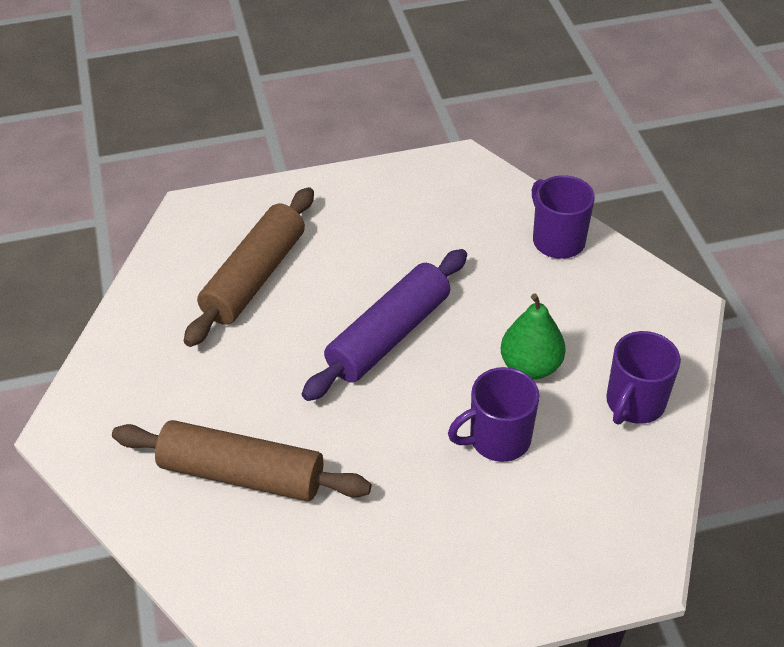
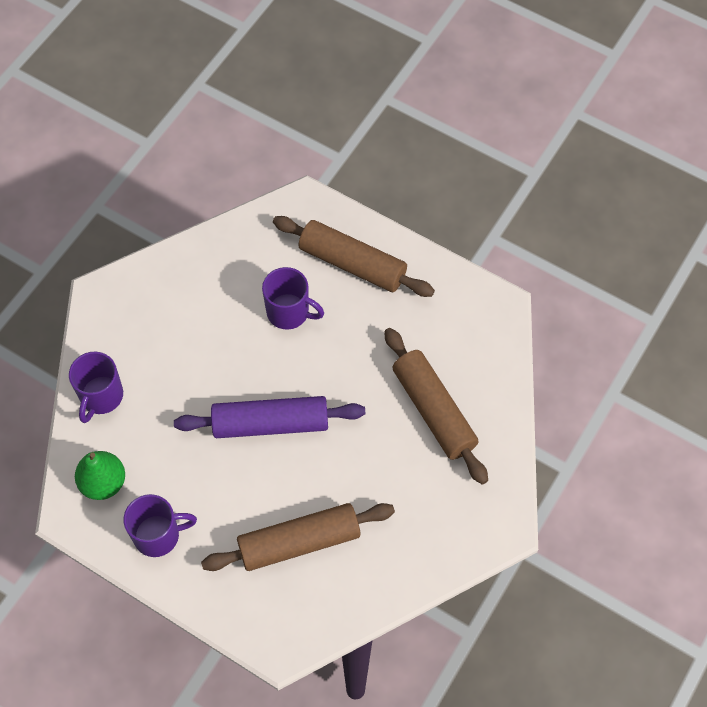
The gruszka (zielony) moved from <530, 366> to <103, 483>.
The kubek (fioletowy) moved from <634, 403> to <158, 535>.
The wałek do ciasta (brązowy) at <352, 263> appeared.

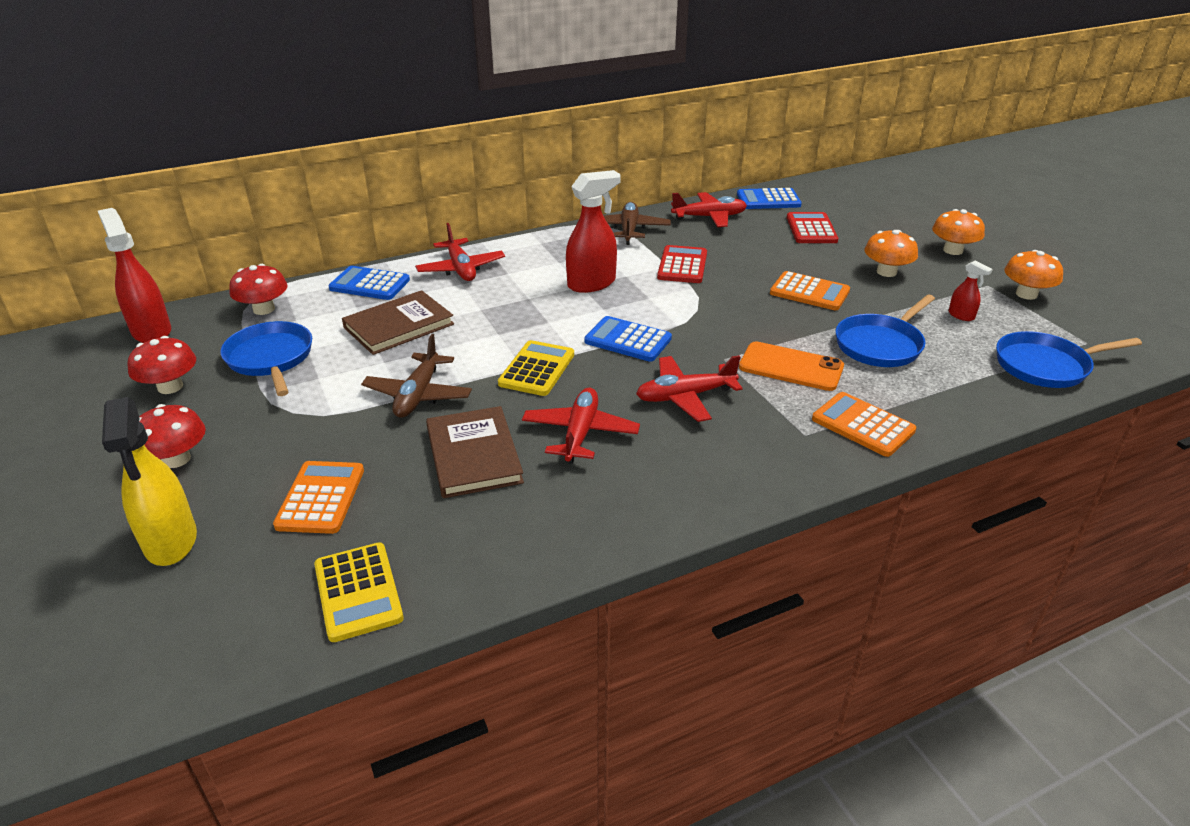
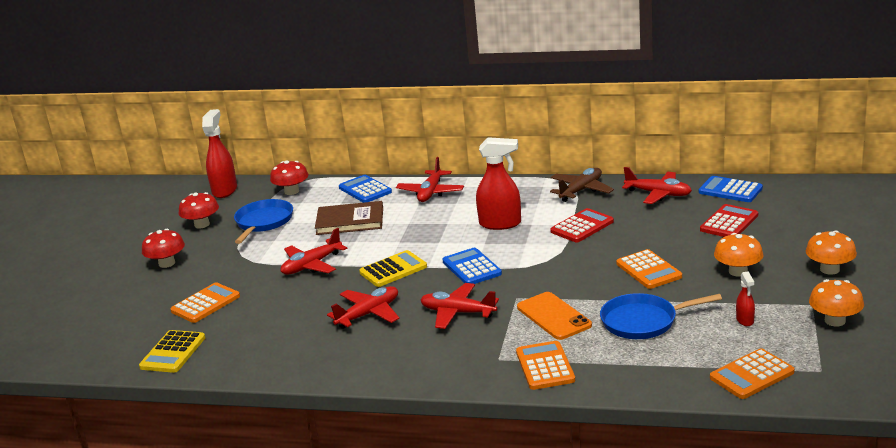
The patelnia (niebieski) at <1045, 366> was replaced by the kalkulator (pomarańczowy) at <751, 375>.
The samolot (brązowy) at <418, 395> became the samolot (czerwony) at <311, 265>.
The spryskiwacz (żółty) at <171, 542> disappeared.
The książka (brązowy) at <474, 455> disappeared.

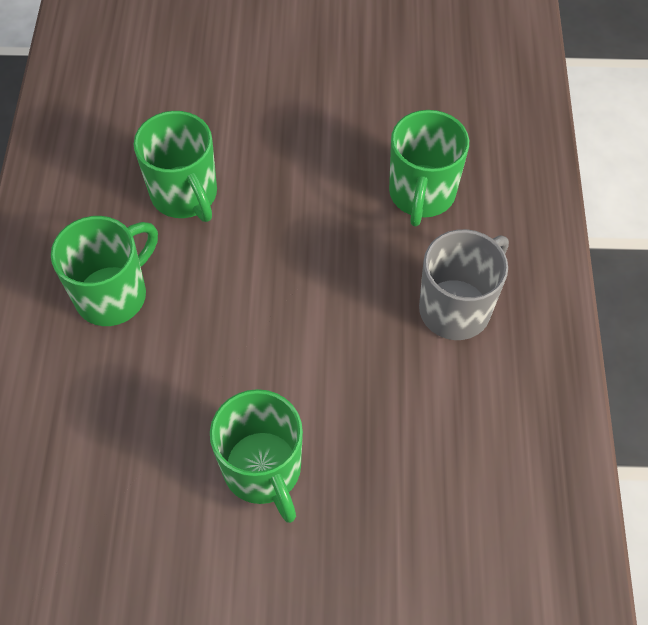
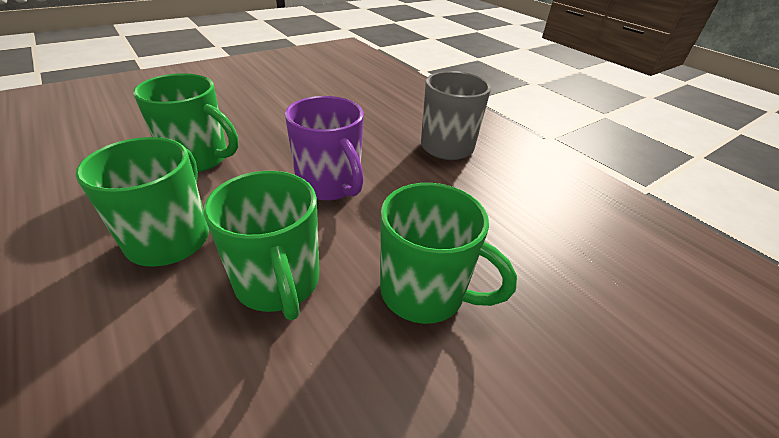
The kubek (zielony) moved from <421, 194> to <278, 283>.
The kubek (fioletowy) at <330, 185> appeared.

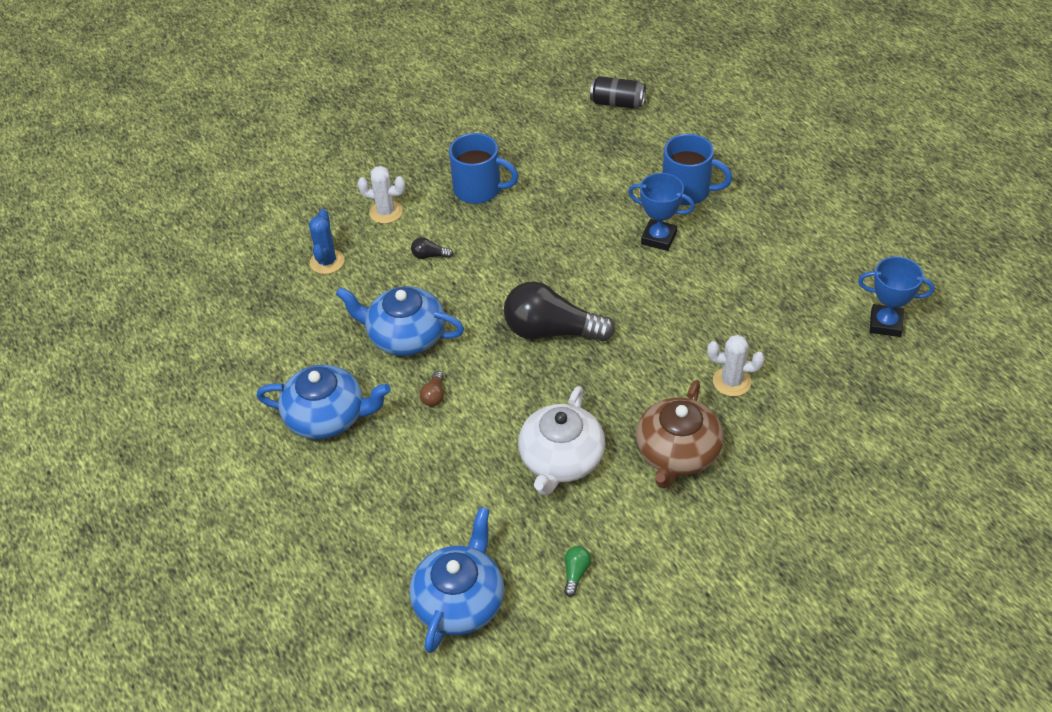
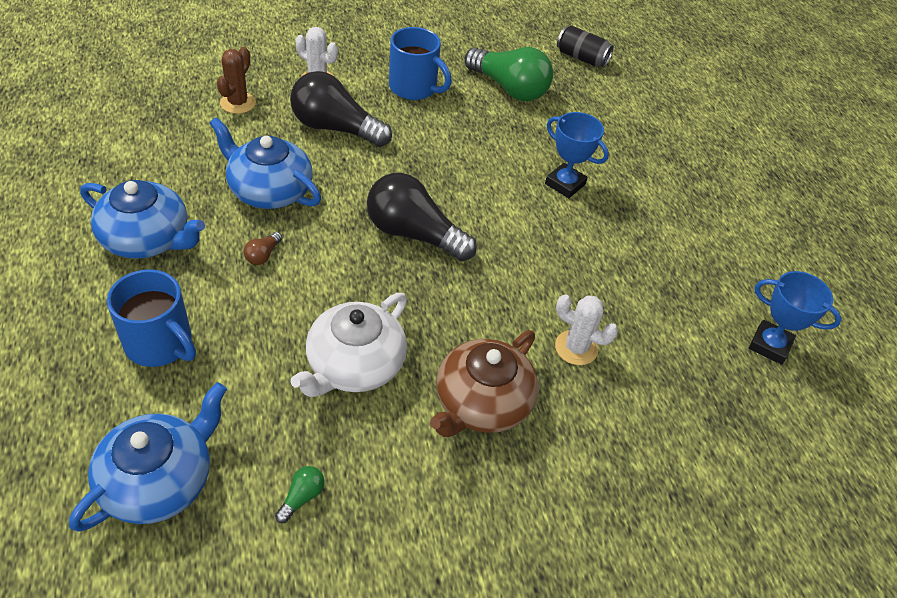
The kubek (niebieski) moved from <688, 191> to <160, 344>.
The kaktus (niebieski) at <327, 262> became the kaktus (brązowy) at <238, 103>.
The żarówka (czarny) at <429, 256> changed to 2.50 times the size.
The żarówka (zielony) at <509, 88> appeared.

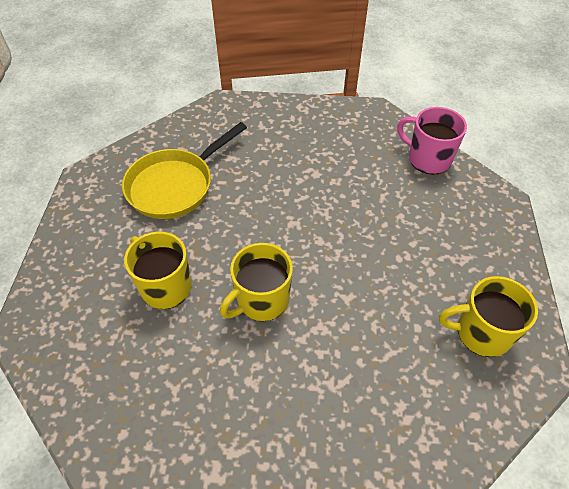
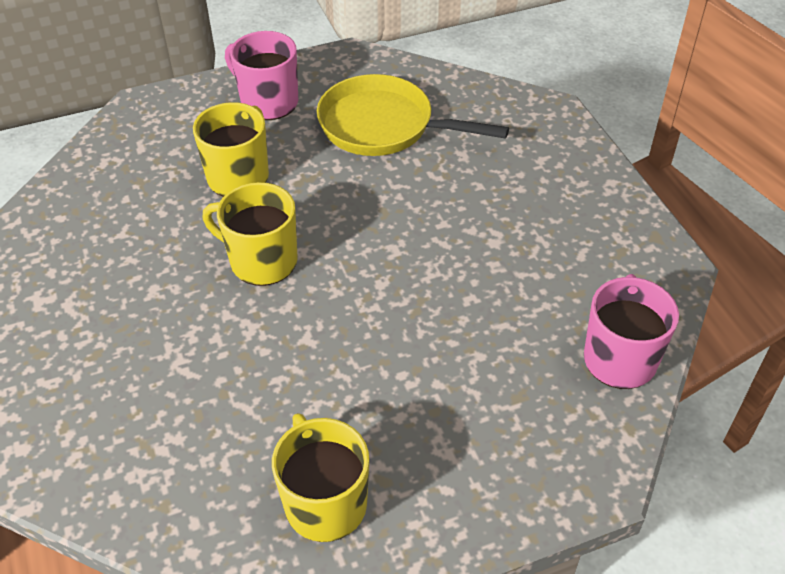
The kubek (różowy) at <268, 102> appeared.

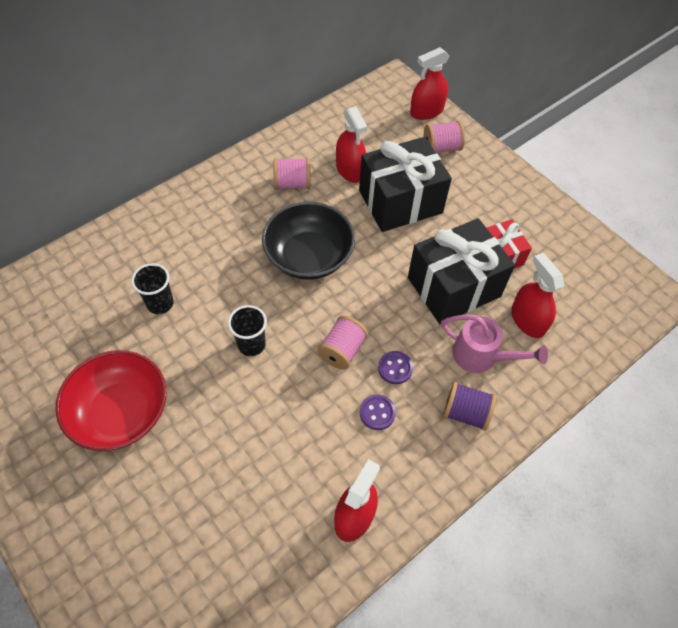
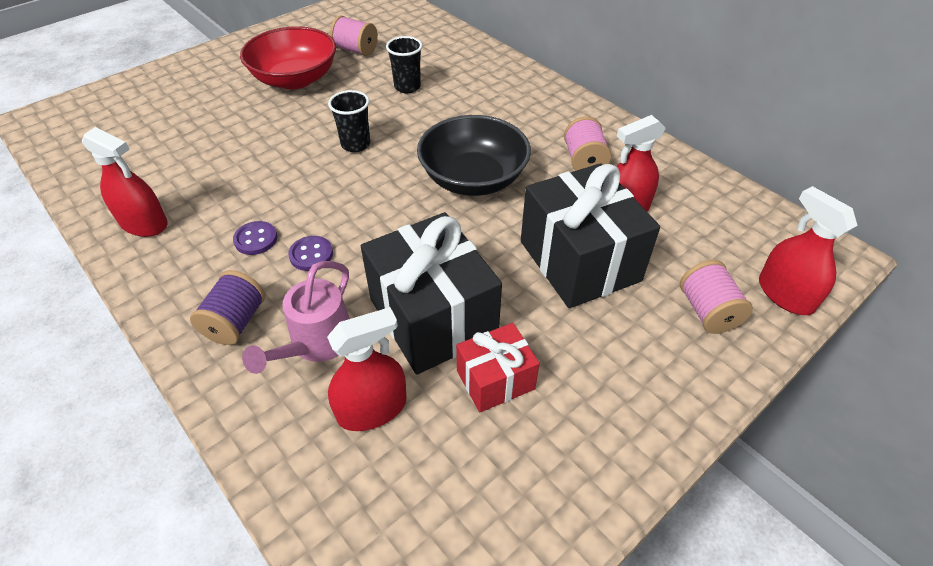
The szpulka (różowy) moved from <342, 350> to <355, 50>.

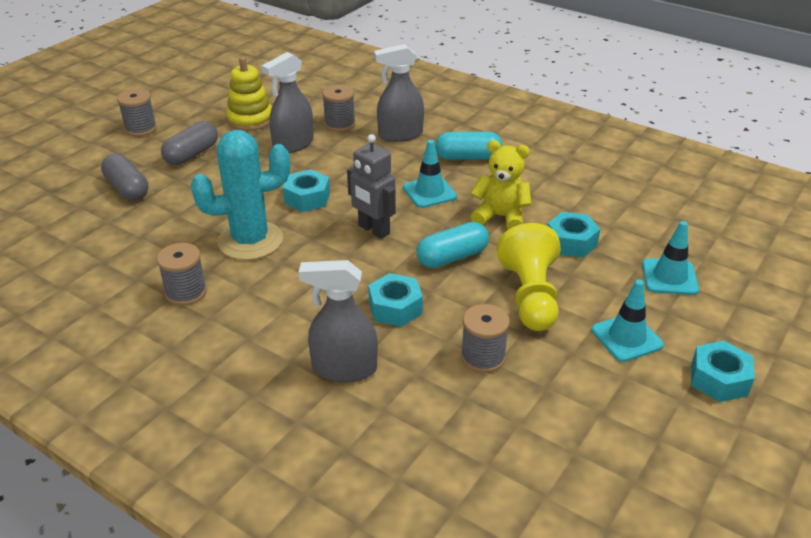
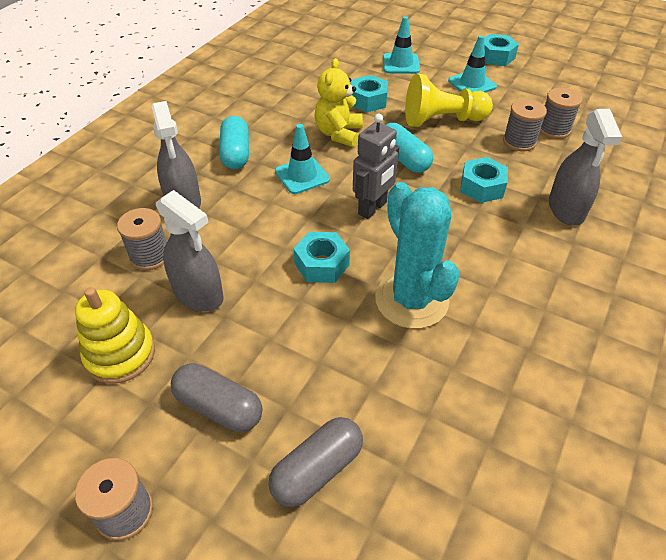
The szpulka (szary) moved from <186, 292> to <553, 129>.

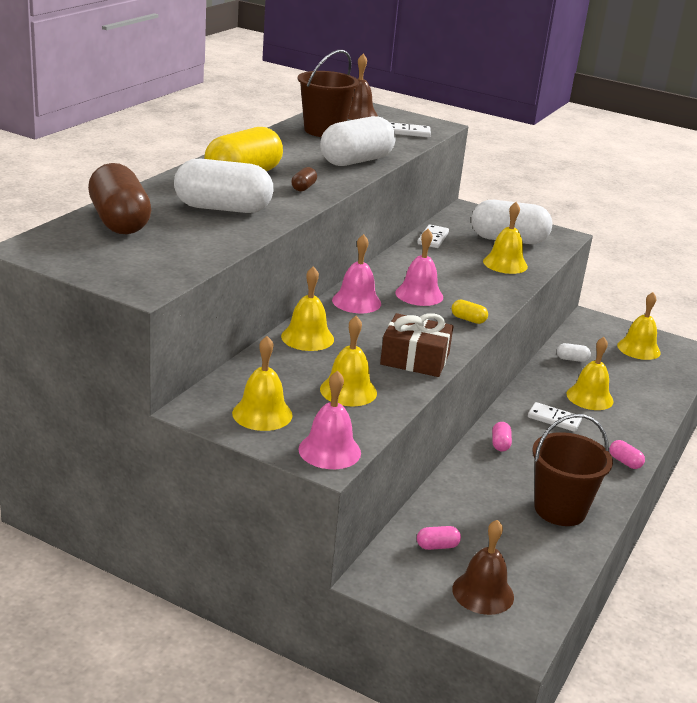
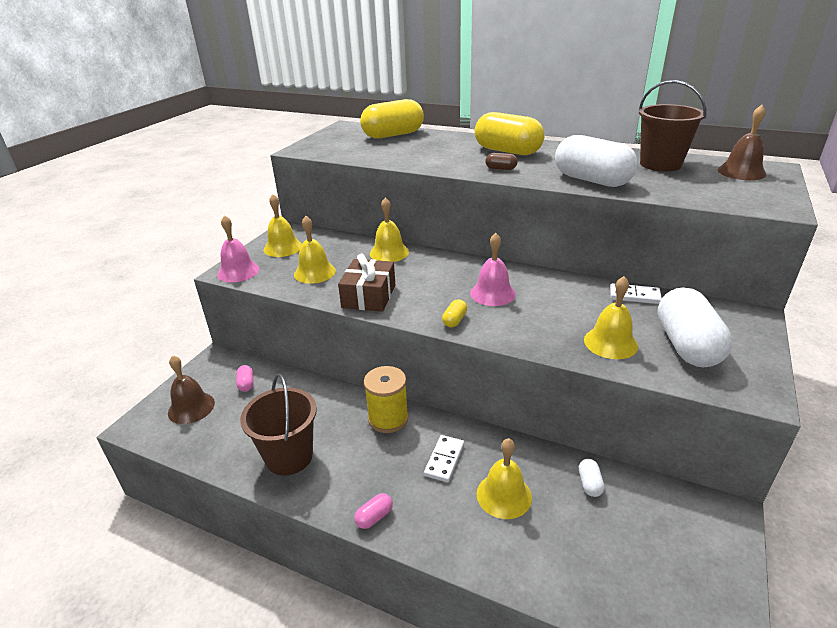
The kostka domina (biały) at <408, 132> disappeared.
The kapsułka (biały) at <223, 208> disappeared.
The kapsułka (brązowy) at <119, 222> became the kapsułka (żółty) at <393, 135>.
The dzwonek (różowy) at <356, 301> disappeared.
The dzwonek (żółty) at <638, 349> disappeared.
The kapsułka (różowy) at <500, 444> was replaced by the szpulka (żółty) at <388, 418>.

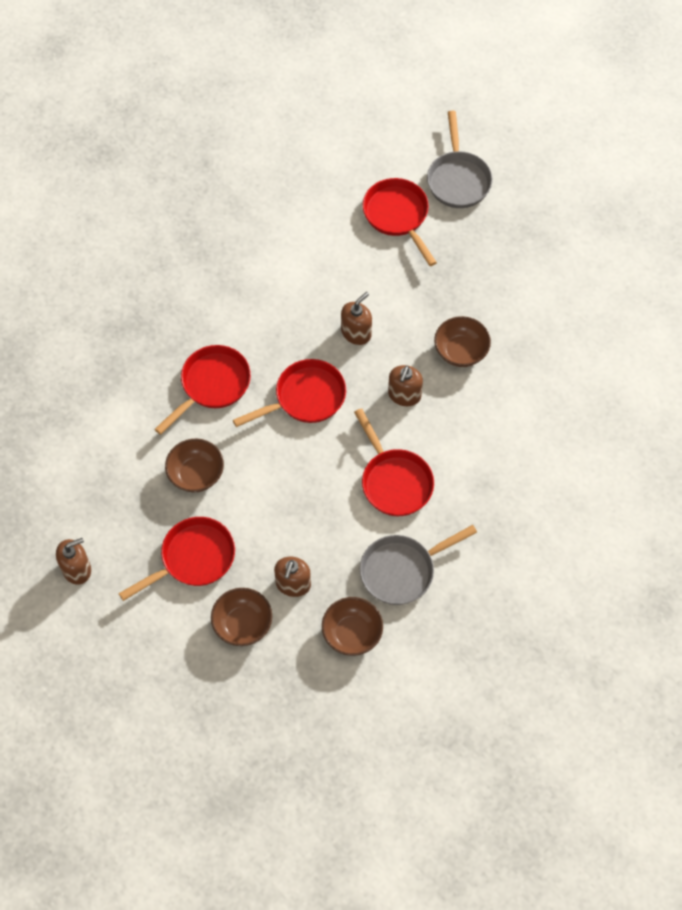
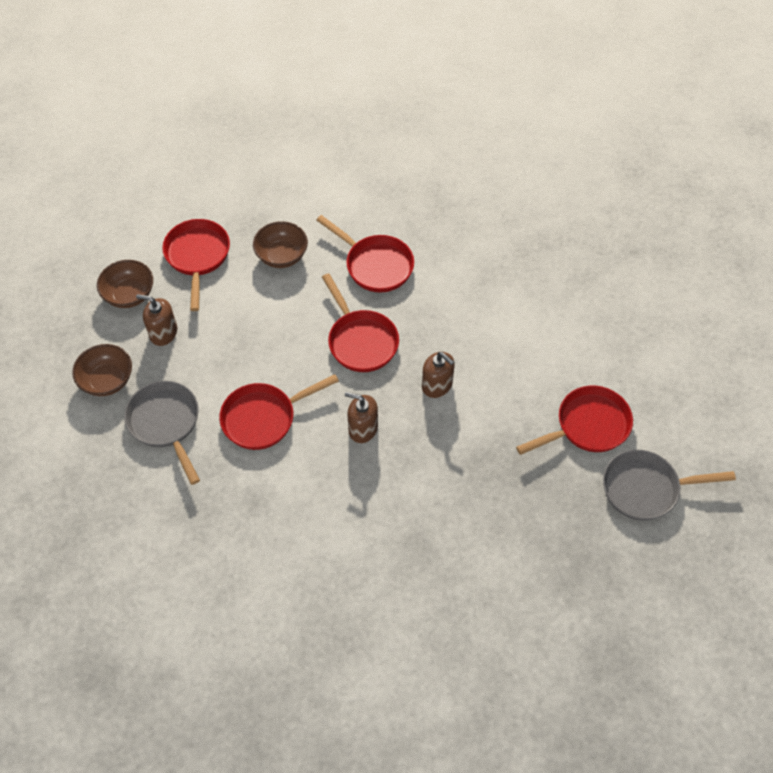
The miska (brązowy) at <460, 351> disappeared.
The patelnia (czerwony) at <193, 558> turned 150 degrees counterclockwise.
The dozownik mydła (brązowy) at <77, 569> disappeared.

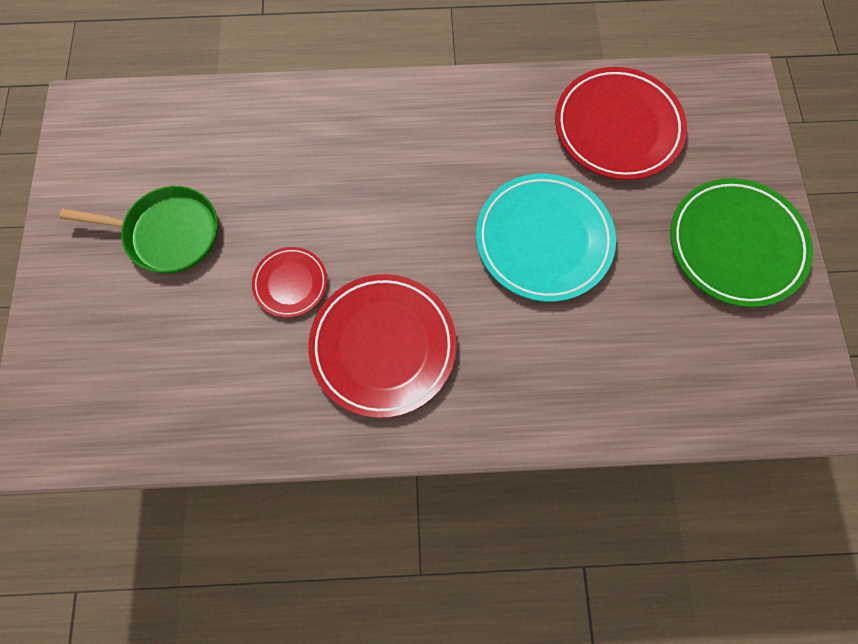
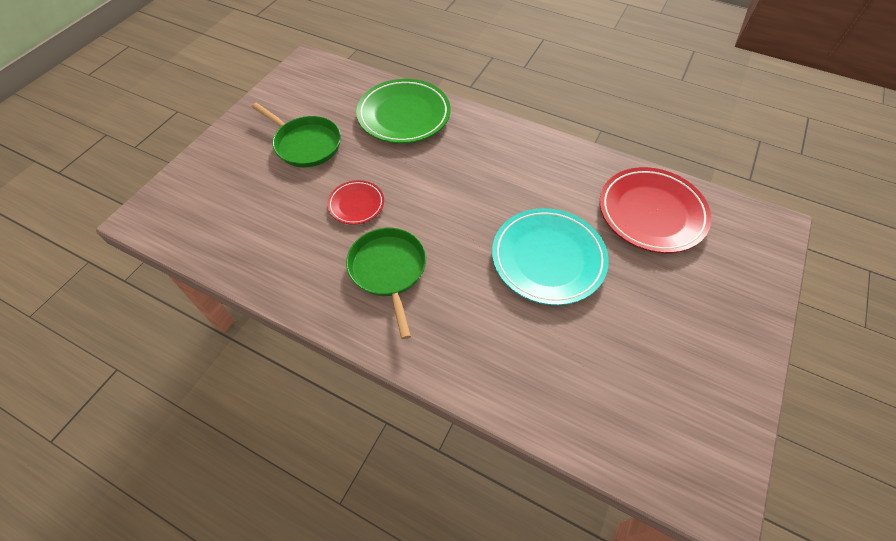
The talerz (zielony) moved from <735, 245> to <404, 115>.
The talerz (czerwony) at <383, 346> was replaced by the patelnia (zielony) at <388, 270>.

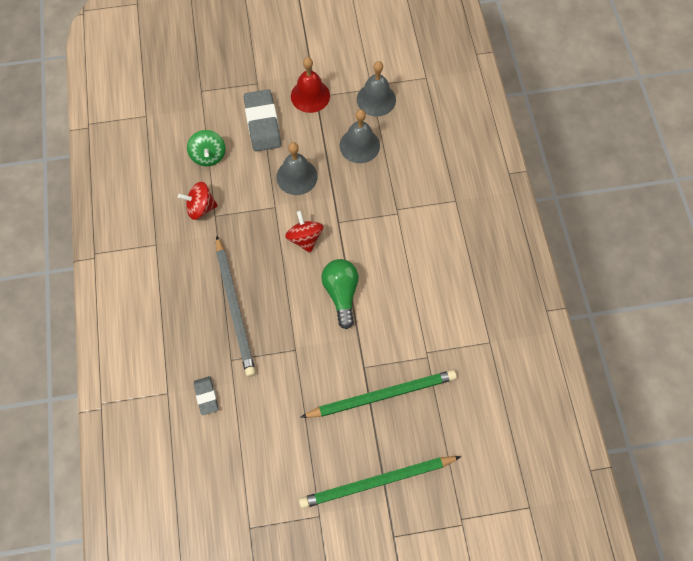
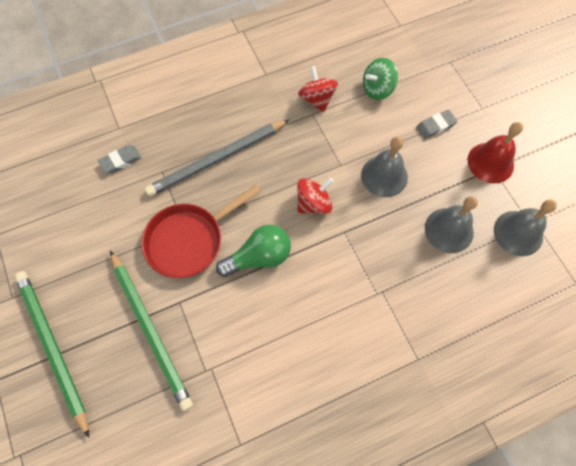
The gumka do mazania (szary) at <262, 123> changed to 0.54 times the size.
The patelnia (czerwony) at <189, 240> appeared.

